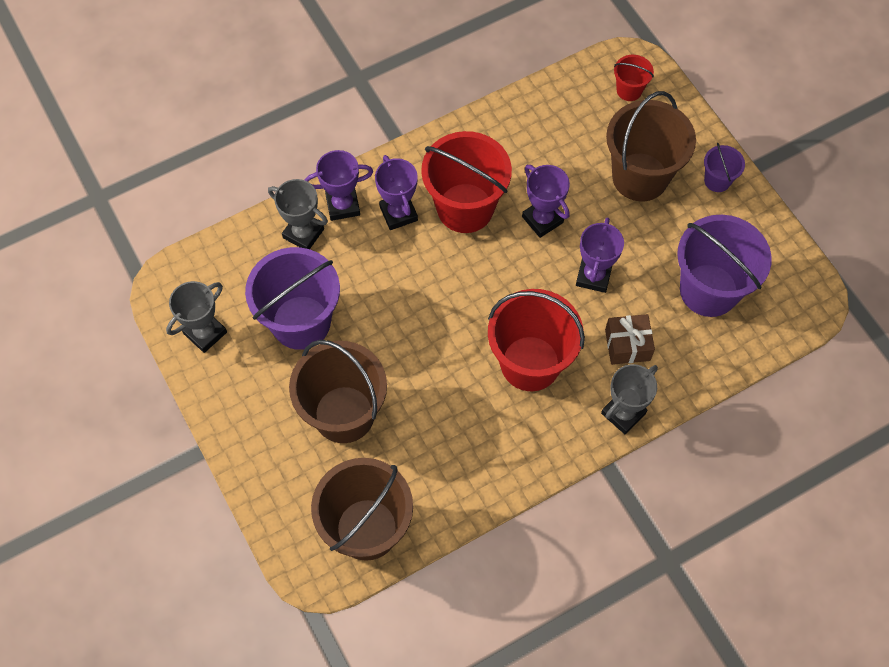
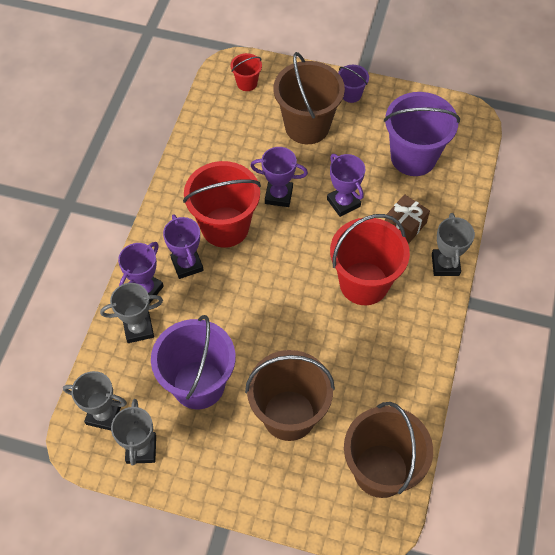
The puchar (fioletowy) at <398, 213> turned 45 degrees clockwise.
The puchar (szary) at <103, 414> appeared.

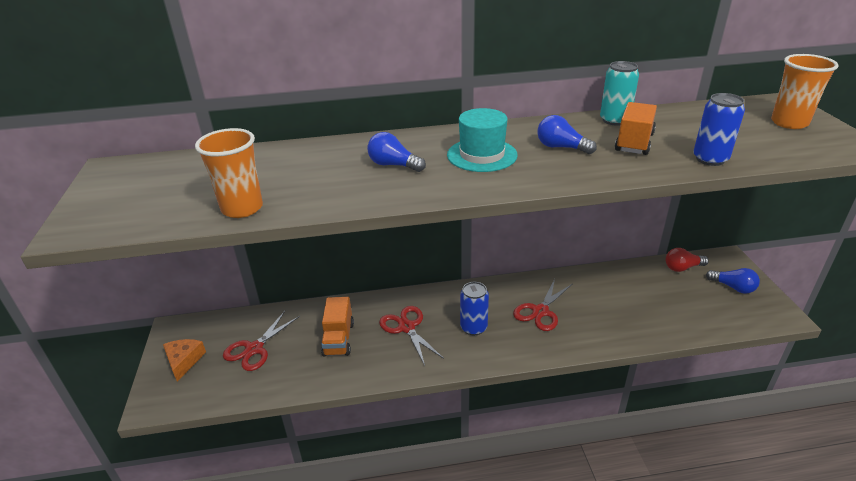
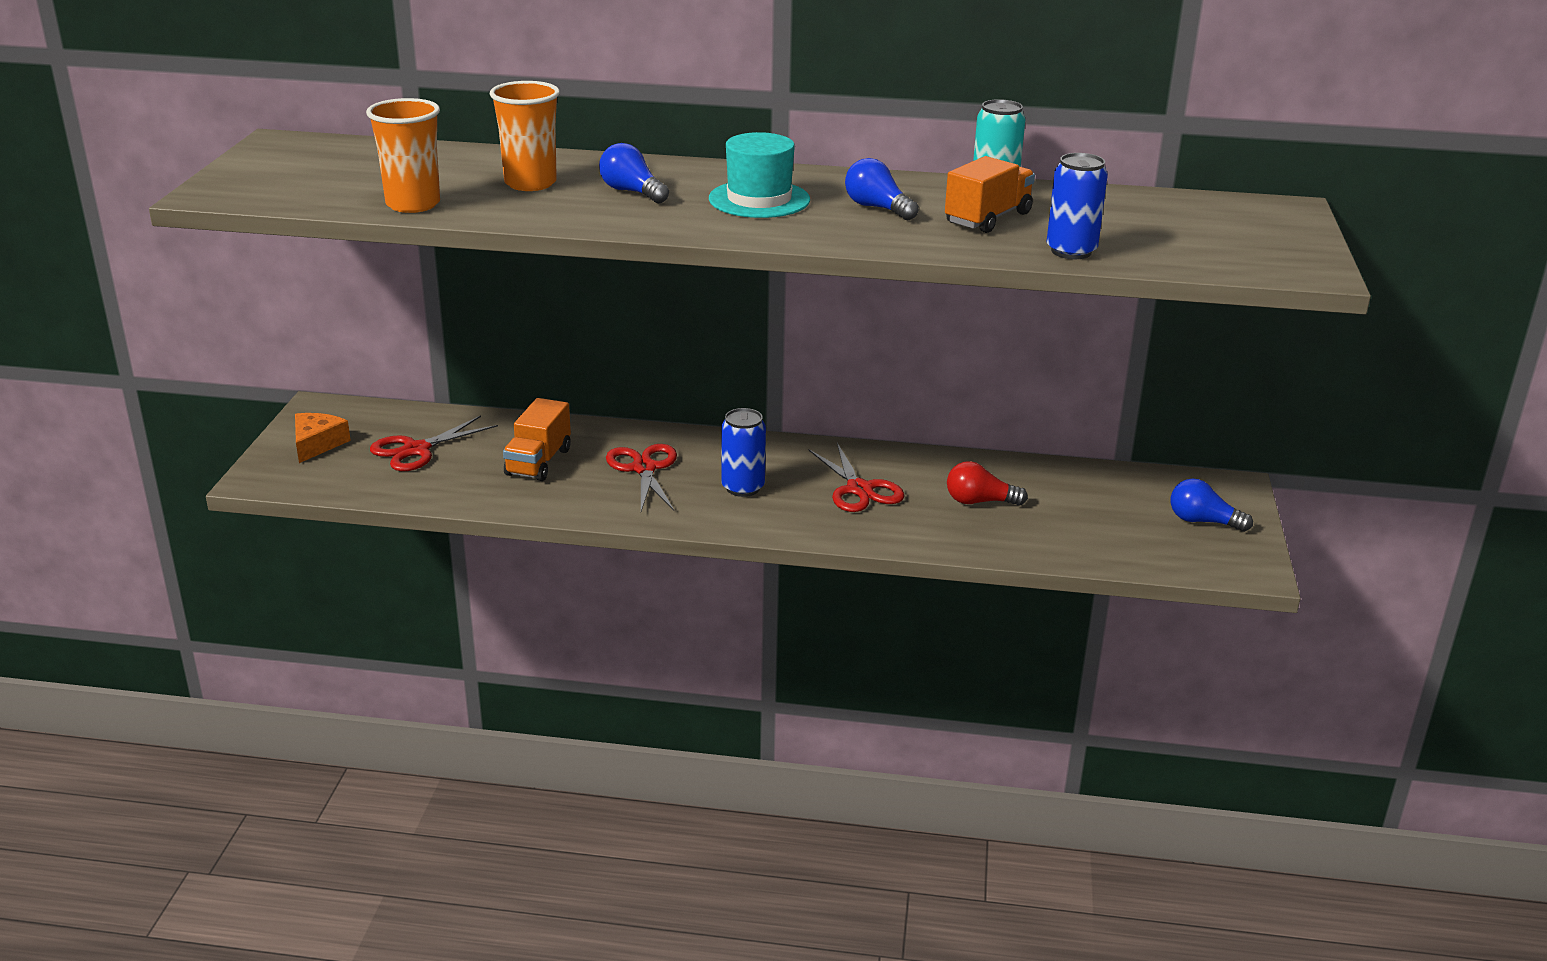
The szklanka (pomarańczowy) moved from <789, 123> to <530, 183>.
The żarówka (czerwony) moved from <682, 268> to <980, 502>.
The żarówka (niebieski) at <733, 287> turned 150 degrees clockwise.
The nożyczki (czerwony) at <540, 311> turned 75 degrees counterclockwise.

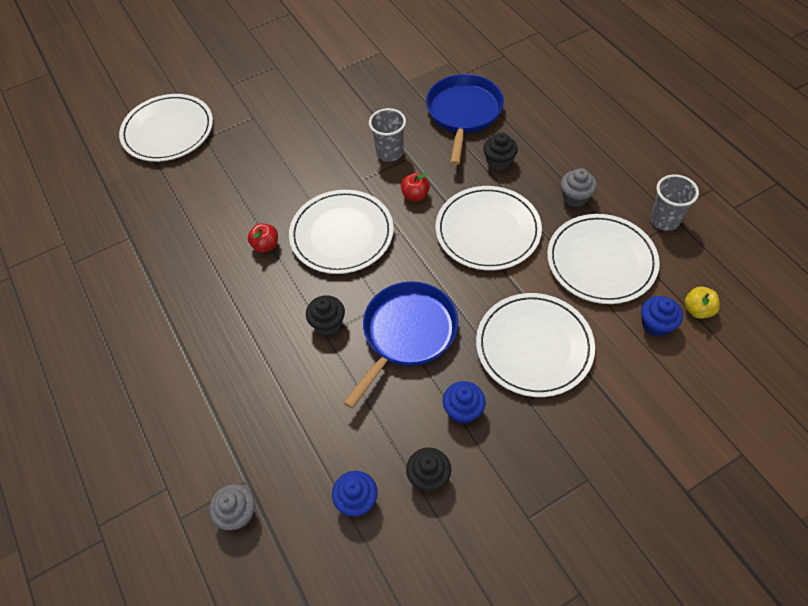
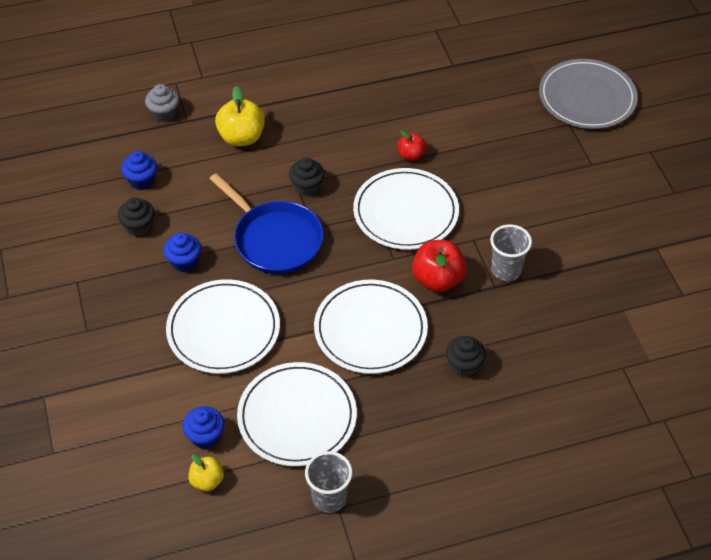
The patelnia (niebieski) at <463, 113> disappeared.
The talerz (biały) at <168, 131> became the talerz (szary) at <587, 97>.
The muffinka (szary) at <575, 197> disappeared.
The jabłko (czerwony) at <415, 195> changed to 1.71 times the size.
The jabłko (żółty) at <241, 137> appeared.

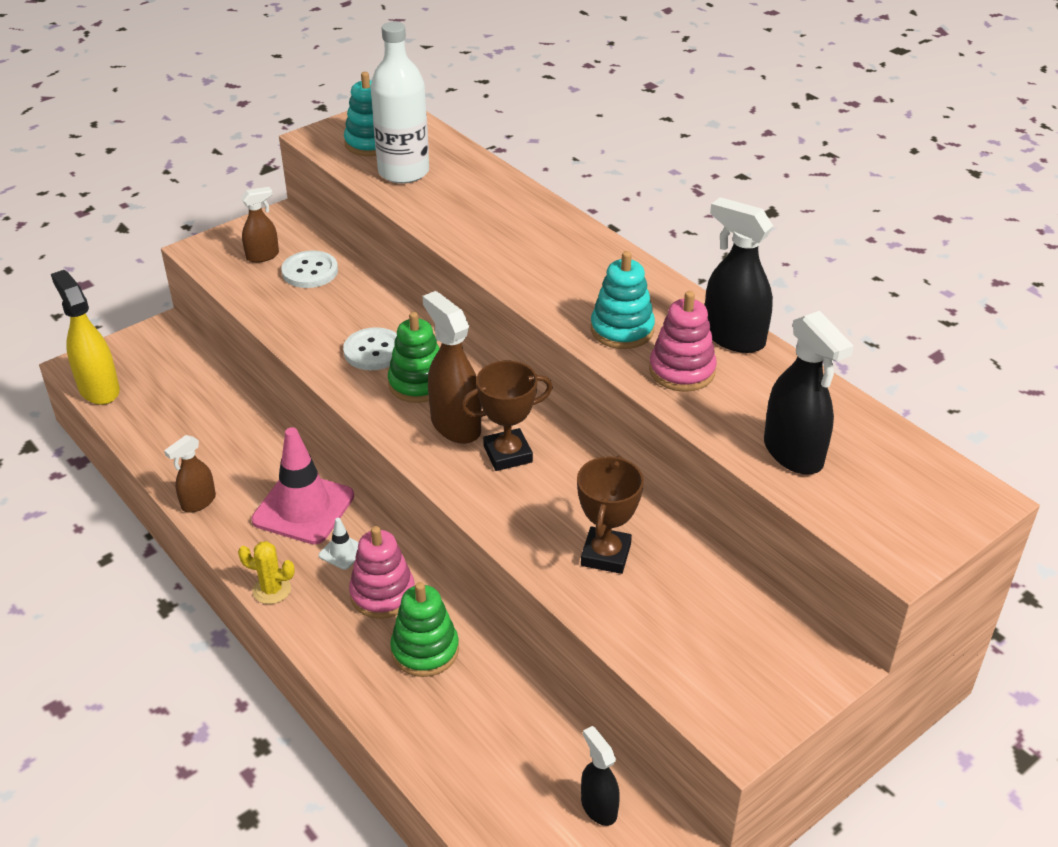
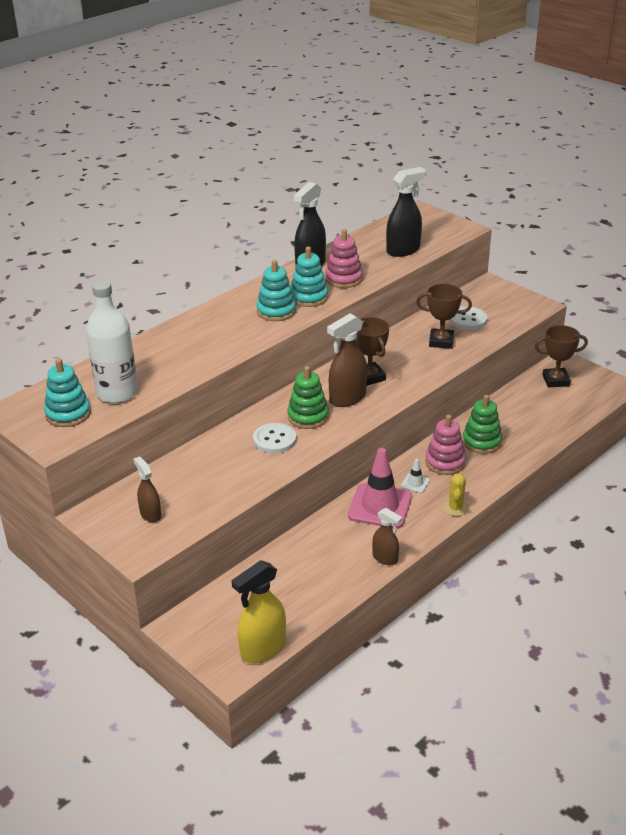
The guzik (biały) moved from <310, 271> to <468, 319>.
The spryskiwacz (czarny) at <598, 807> was replaced by the puchar (brązowy) at <555, 380>.
The zabawka nakładanka (turkusowy) at <276, 311> appeared.

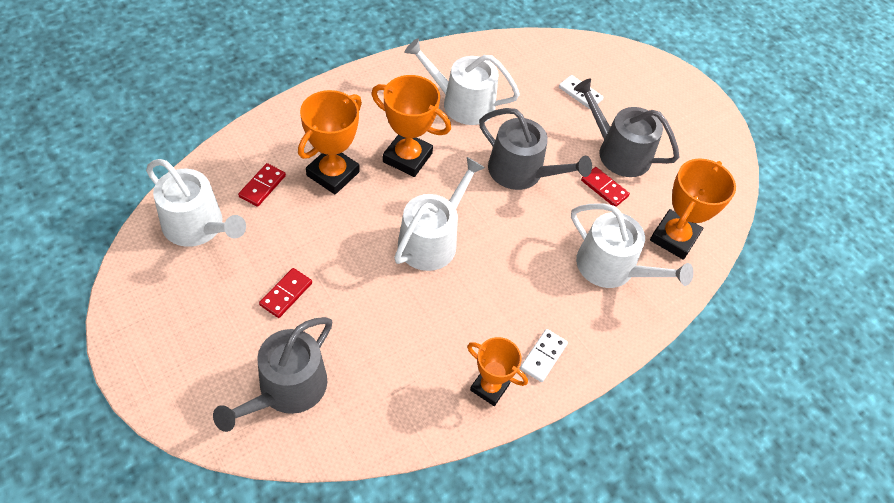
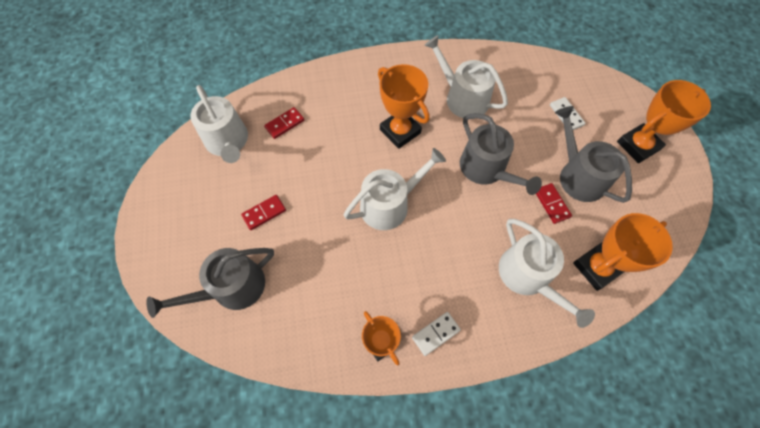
The puchar (pomarańczowy) moved from <333, 174> to <638, 146>.

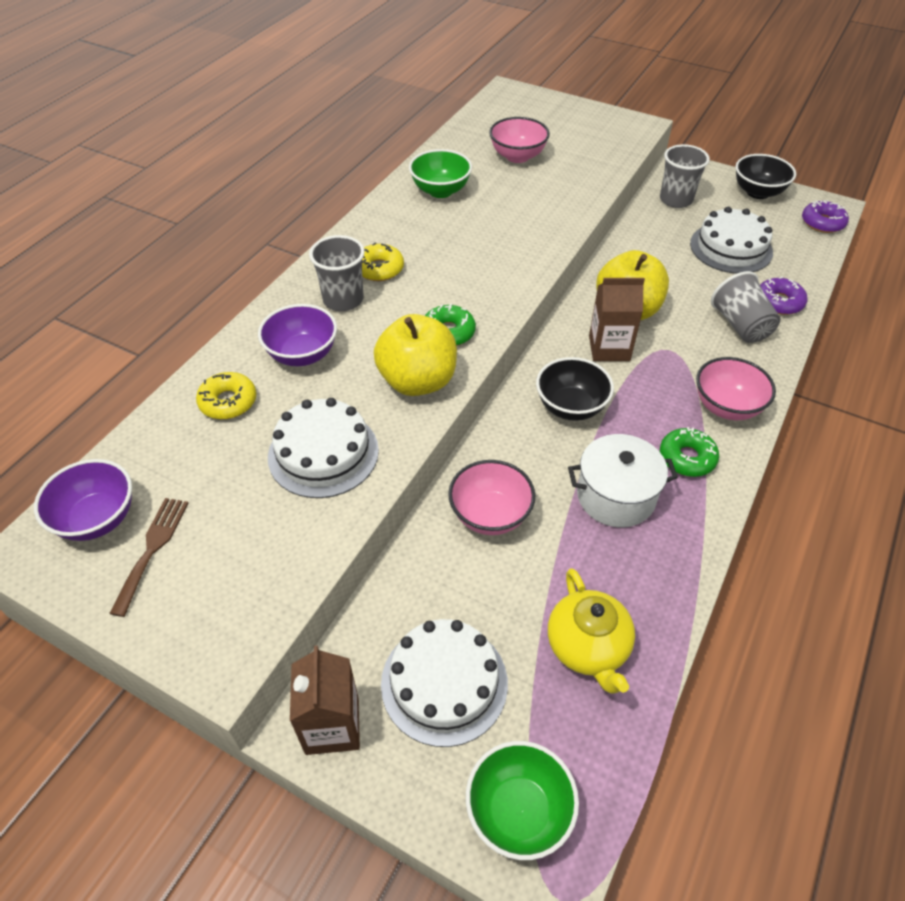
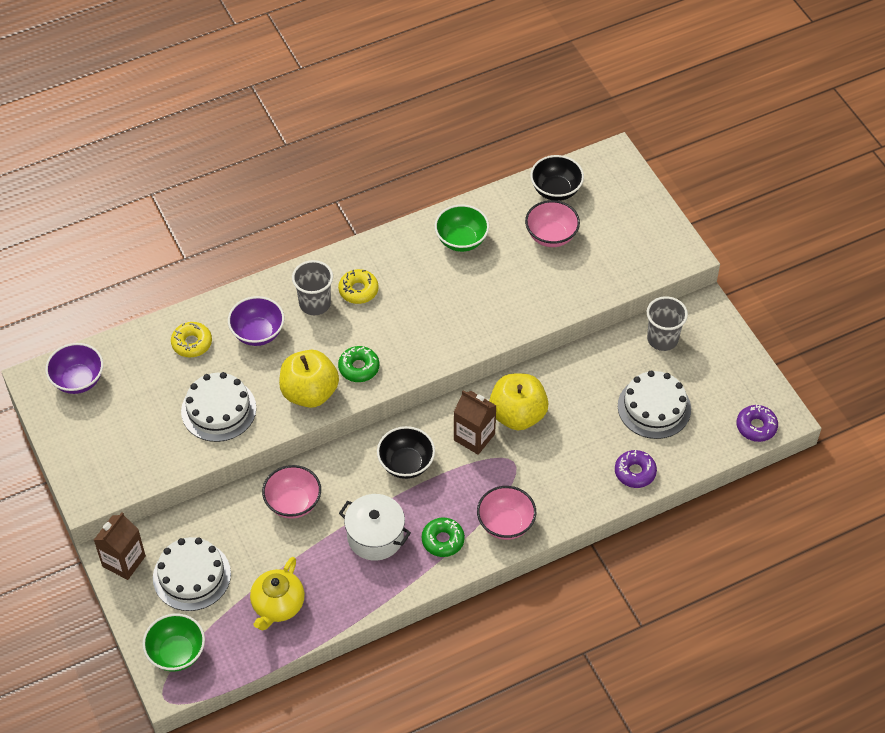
The miska (czarny) moved from <758, 192> to <556, 190>.
The szklanka (szary) at <740, 325> disappeared.
The widelec (brązowy) at <152, 549> disappeared.

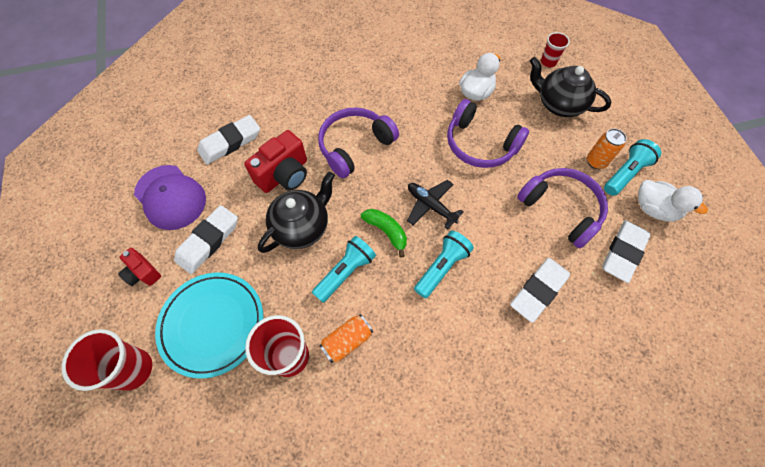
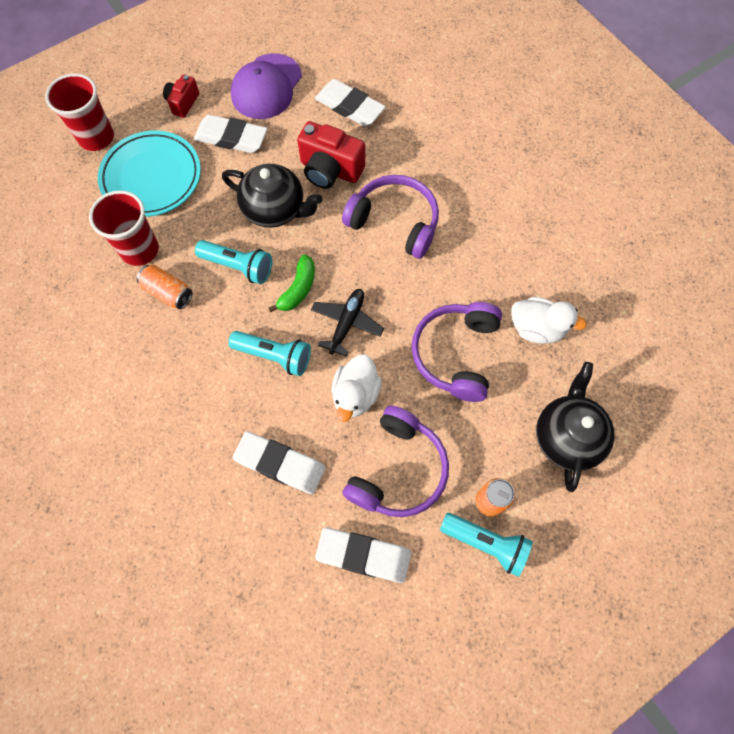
The szklanka (czerwony) at <548, 62> disappeared.
The kaczka (biały) moved from <654, 209> to <355, 394>.

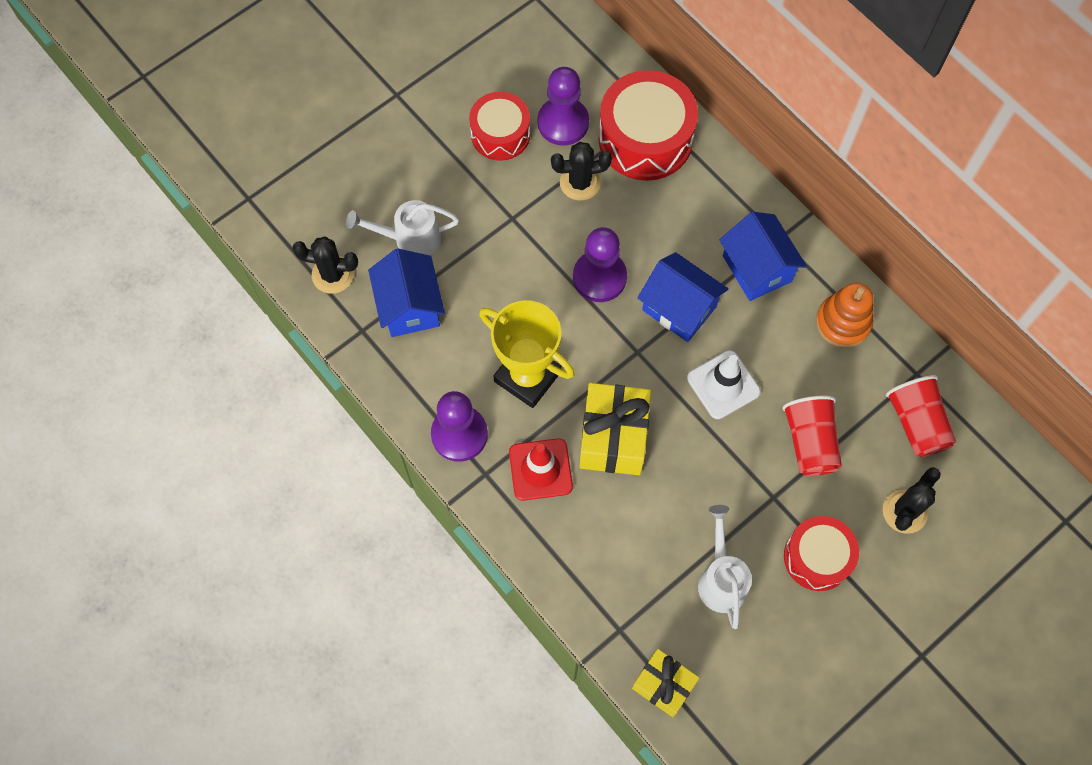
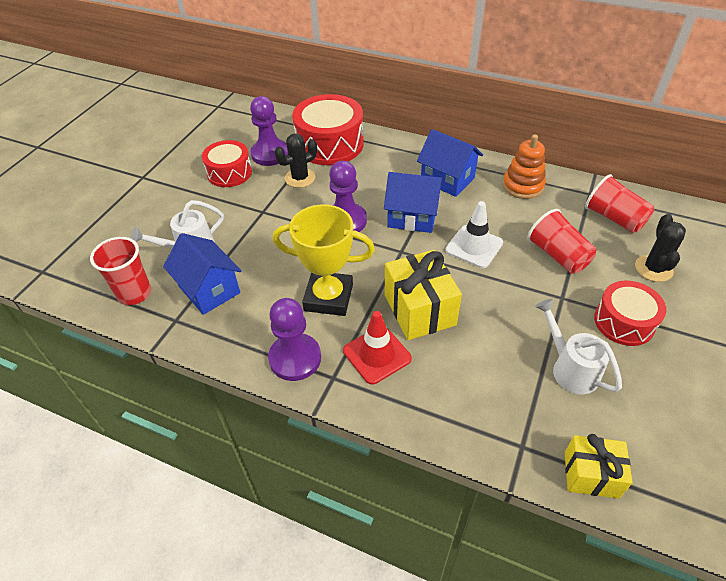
The kaktus (czarny) at <332, 275> was replaced by the szklanka (czerwony) at <134, 293>.

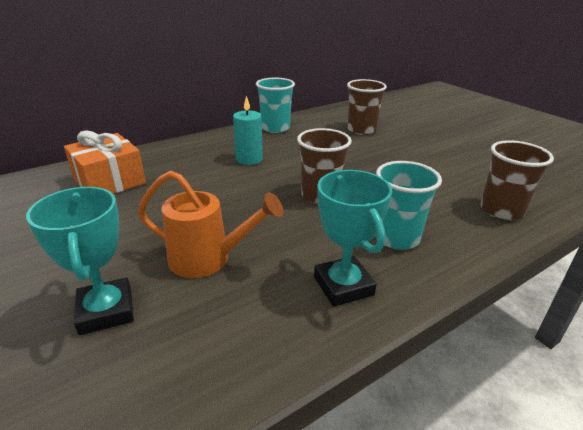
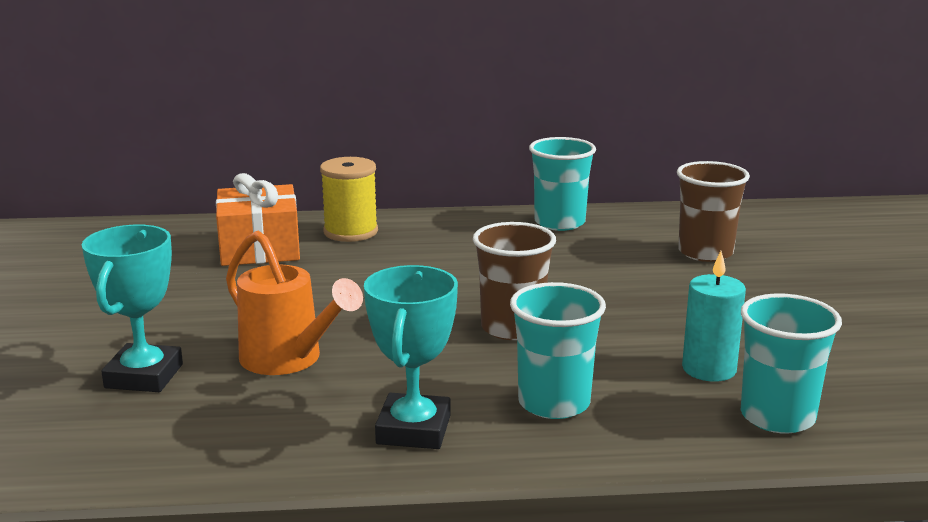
The świeca (turkusowy) moved from <249, 159> to <709, 369>.
The szklanka (brązowy) at <501, 210> became the szklanka (turkusowy) at <777, 417>.
The szpulka (żółty) at <350, 232> appeared.

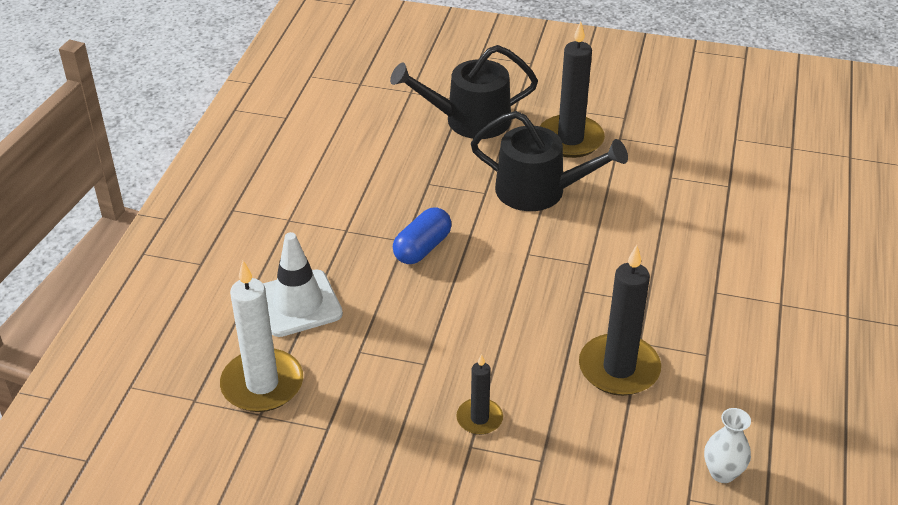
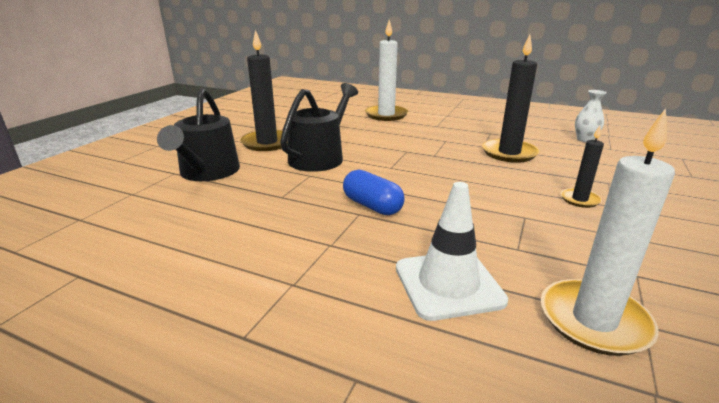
The świeca (biały) at <386, 115> appeared.

